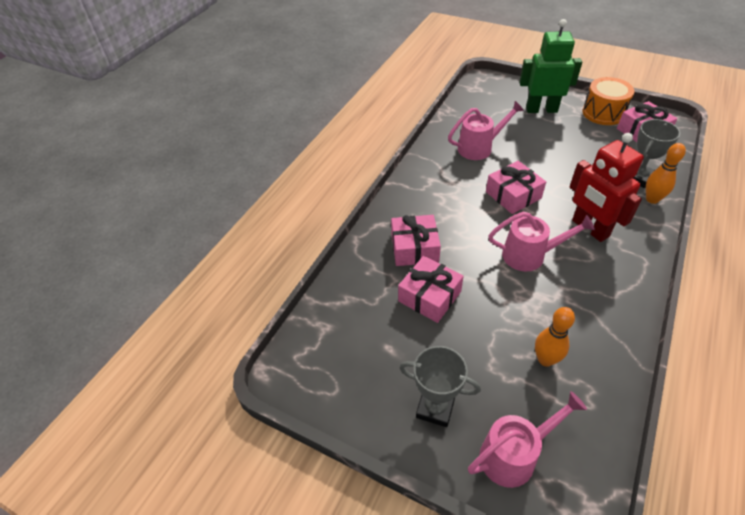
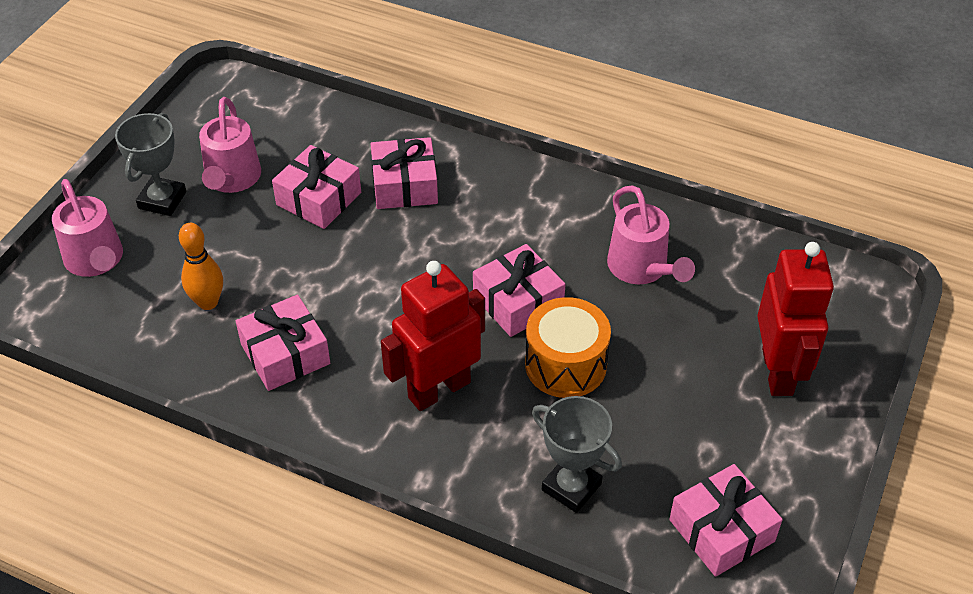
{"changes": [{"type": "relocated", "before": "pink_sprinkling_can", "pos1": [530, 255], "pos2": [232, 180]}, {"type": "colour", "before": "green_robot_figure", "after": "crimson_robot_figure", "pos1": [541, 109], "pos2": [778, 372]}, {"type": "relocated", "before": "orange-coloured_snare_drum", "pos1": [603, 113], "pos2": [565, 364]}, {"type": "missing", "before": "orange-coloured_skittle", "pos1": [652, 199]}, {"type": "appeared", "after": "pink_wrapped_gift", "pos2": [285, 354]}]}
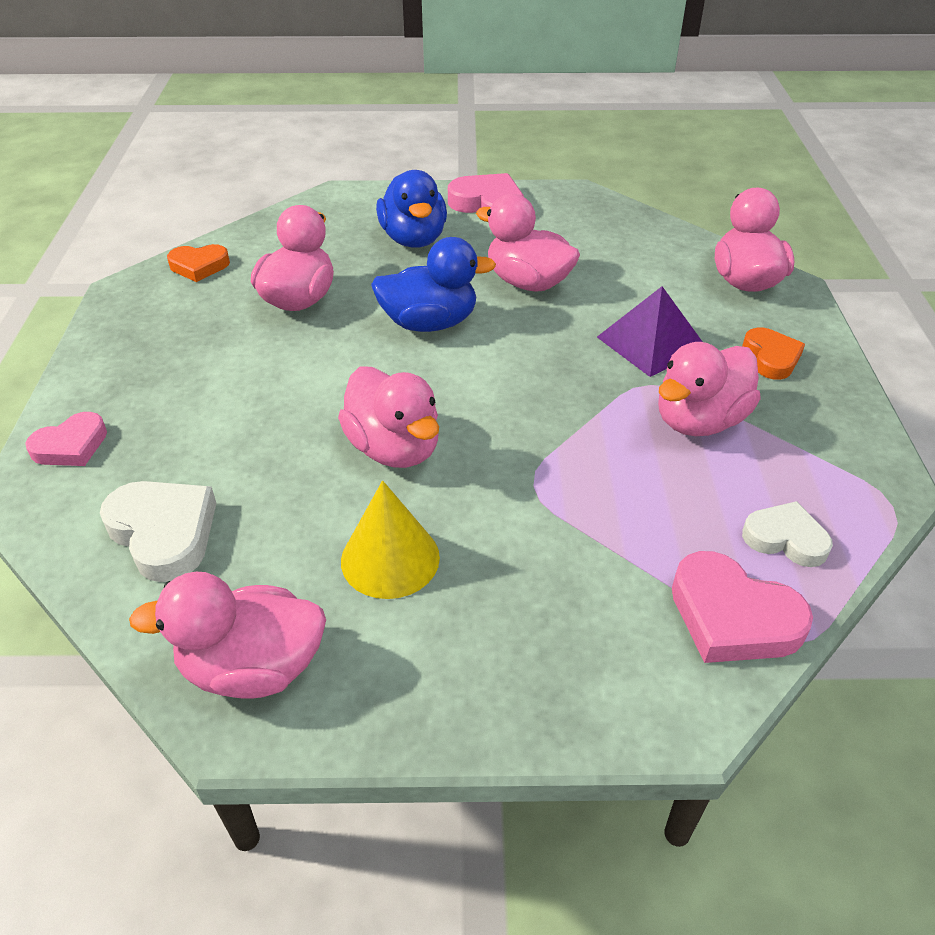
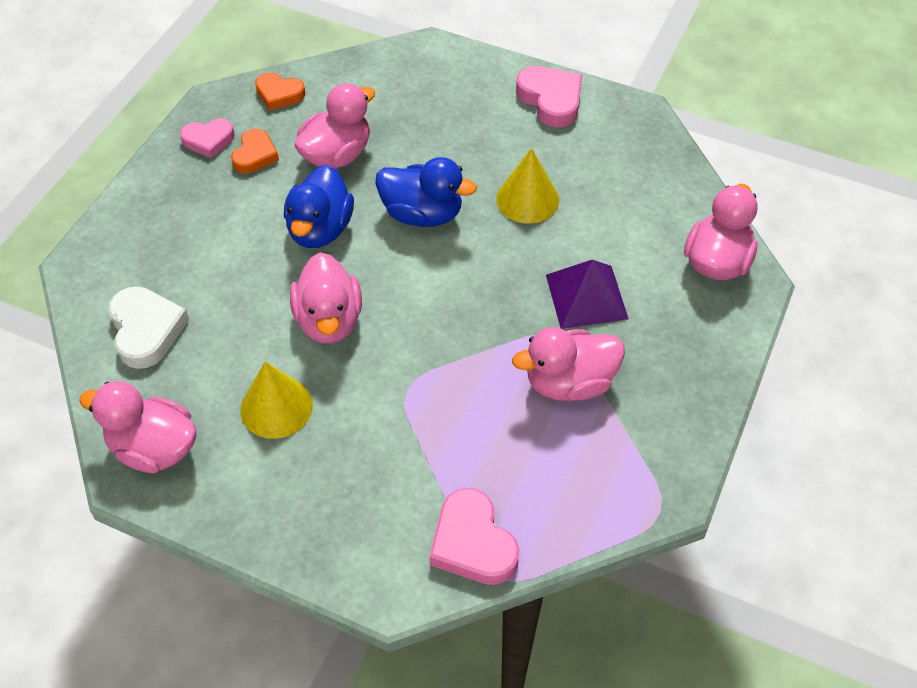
{"changes": [{"type": "relocated", "before": "pink_love_heart", "pos1": [71, 446], "pos2": [208, 140]}, {"type": "relocated", "before": "blue_duck", "pos1": [414, 239], "pos2": [320, 229]}, {"type": "exchanged", "before": "pink_duck", "after": "yellow_cone", "pos1": [528, 282], "pos2": [527, 199]}, {"type": "relocated", "before": "orange-coloured_love_heart", "pos1": [771, 358], "pos2": [255, 155]}, {"type": "missing", "before": "pure_white_love_heart", "pos1": [785, 539]}]}
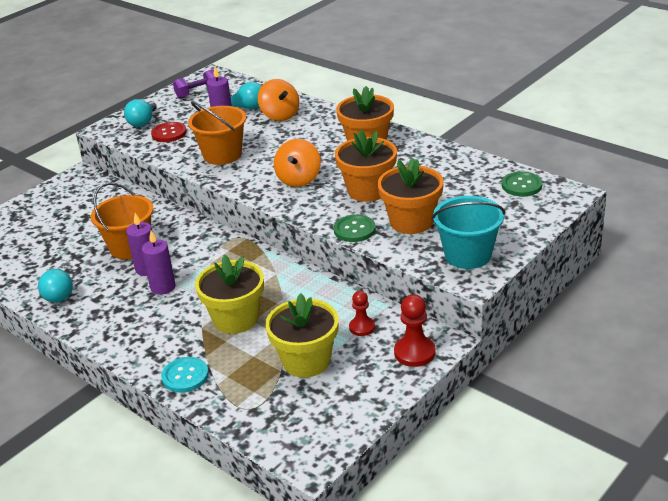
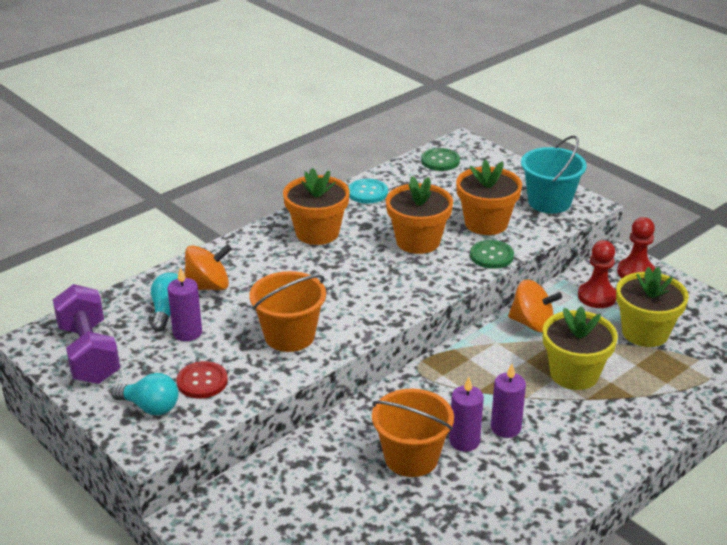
{"changes": [{"type": "missing", "before": "aqua_light_bulb", "pos1": [58, 294]}, {"type": "relocated", "before": "aqua_shirt_button", "pos1": [185, 376], "pos2": [367, 192]}, {"type": "size", "before": "purple_free_weight", "pos1": [197, 93], "pos2": [89, 353], "scale": 1.7}, {"type": "relocated", "before": "orange-coloured_toy_top", "pos1": [299, 179], "pos2": [532, 323]}, {"type": "size", "before": "crimson_pawn", "pos1": [362, 327], "pos2": [597, 296], "scale": 1.53}]}
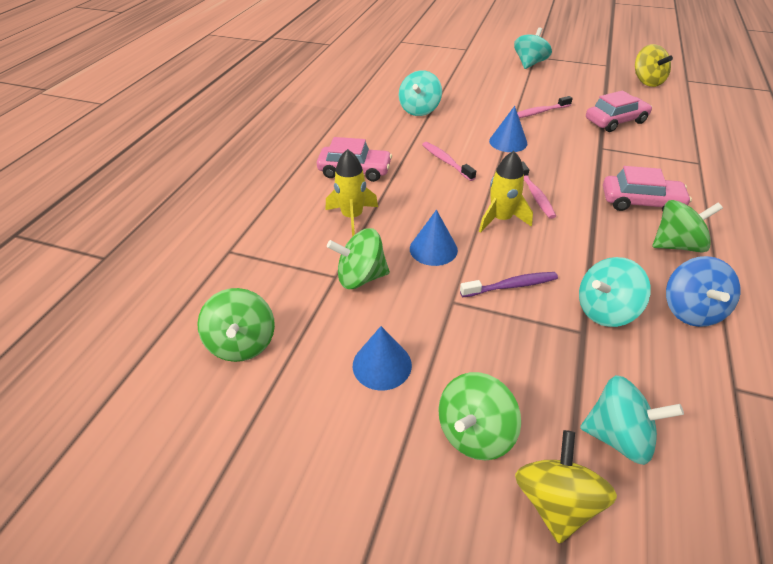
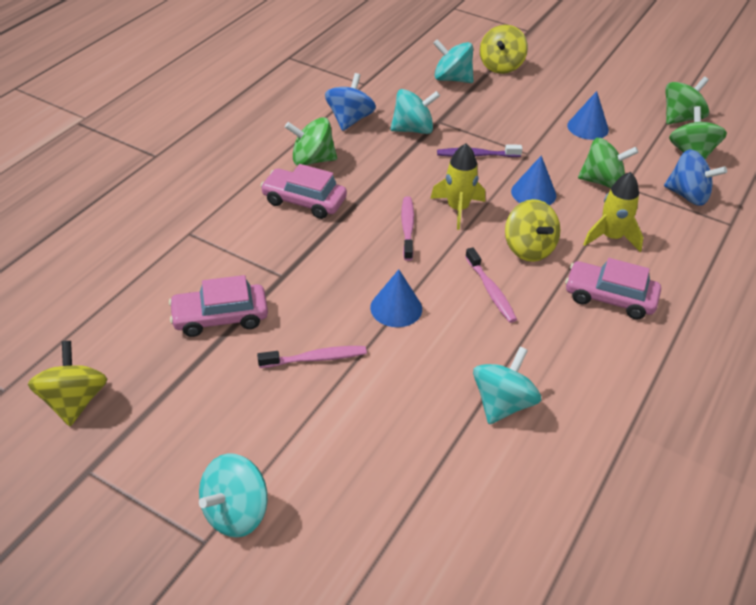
{"changes": [{"type": "relocated", "before": "green_toy_top", "pos1": [474, 432], "pos2": [681, 118]}, {"type": "appeared", "after": "yellow_toy_top", "pos2": [528, 249]}, {"type": "appeared", "after": "blue_toy_top", "pos2": [688, 195]}]}
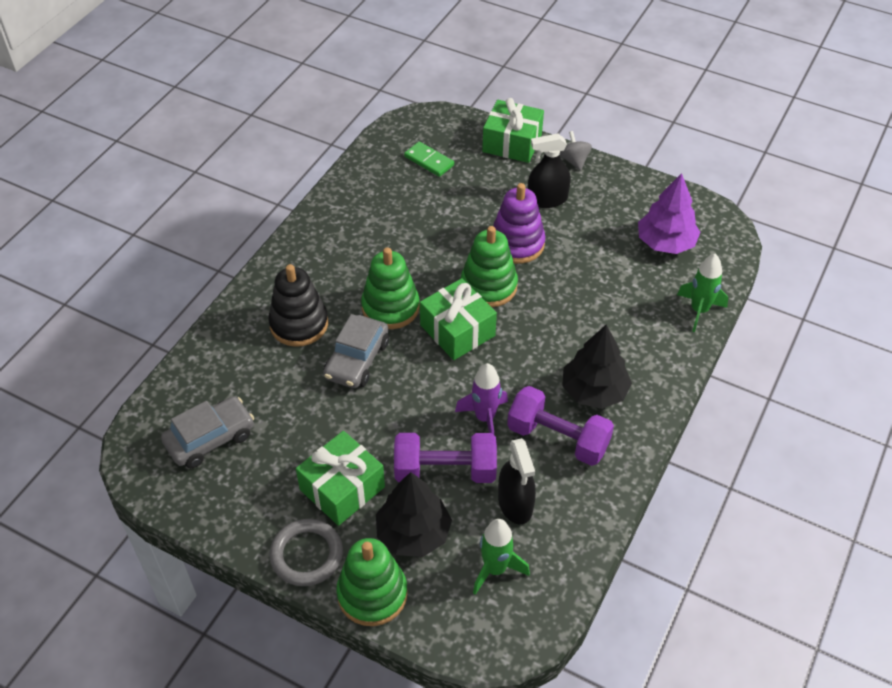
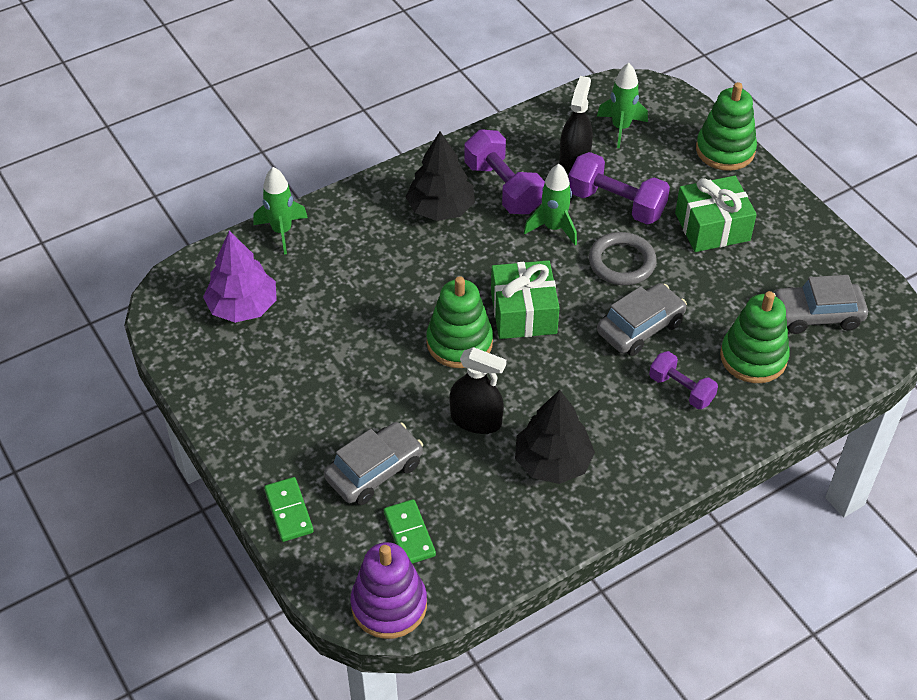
{"changes": [{"type": "exchanged", "before": "jet-black_stacking_toy", "after": "purple_free_weight", "pos1": [299, 324], "pos2": [681, 389]}, {"type": "relocated", "before": "gray_hoop", "pos1": [306, 555], "pos2": [622, 262]}, {"type": "relocated", "before": "green_stacking_toy", "pos1": [390, 307], "pos2": [753, 357]}, {"type": "relocated", "before": "jet-black_fir_tree", "pos1": [413, 533], "pos2": [553, 462]}, {"type": "colour", "before": "purple_toy_rocket", "after": "green_toy_rocket", "pos1": [485, 418], "pos2": [553, 228]}, {"type": "exchanged", "before": "green_wrapped_gift", "after": "green_domino", "pos1": [512, 143], "pos2": [288, 511]}, {"type": "relocated", "before": "purple_stacking_toy", "pos1": [517, 244], "pos2": [389, 605]}, {"type": "relocated", "before": "jet-black_spray_cleaner", "pos1": [547, 199], "pos2": [476, 420]}, {"type": "missing", "before": "gray_toy_top", "pos1": [574, 161]}, {"type": "appeared", "after": "gray_toy_car", "pos2": [374, 471]}]}
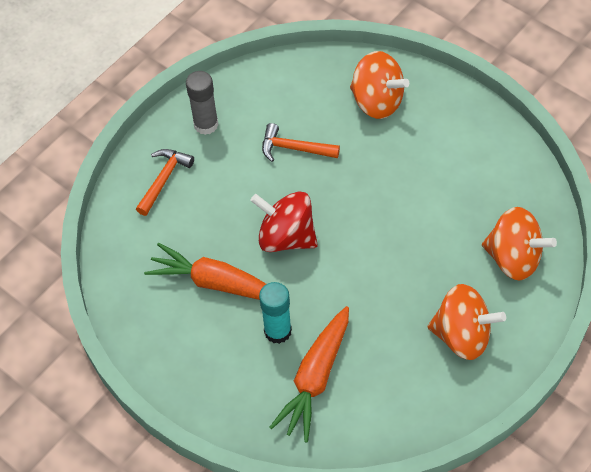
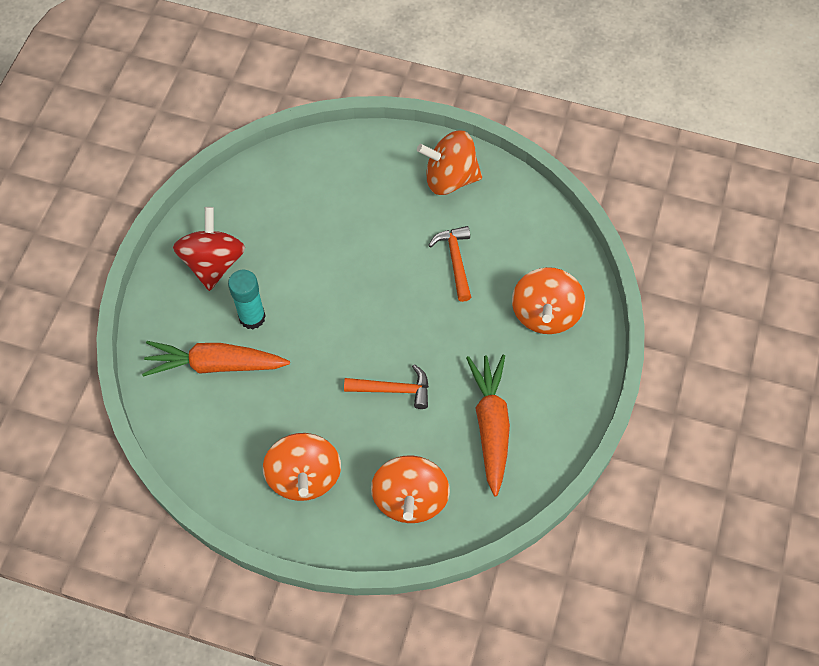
{"changes": [{"type": "relocated", "before": "orange-coloured_hammer", "pos1": [164, 179], "pos2": [394, 390]}, {"type": "relocated", "before": "orange-coloured_root_vegetable", "pos1": [215, 283], "pos2": [491, 425]}, {"type": "exchanged", "before": "gray_glue", "after": "orange-coloured_toy_top", "pos1": [206, 124], "pos2": [450, 178]}, {"type": "relocated", "before": "crimson_toy_top", "pos1": [286, 237], "pos2": [213, 263]}]}
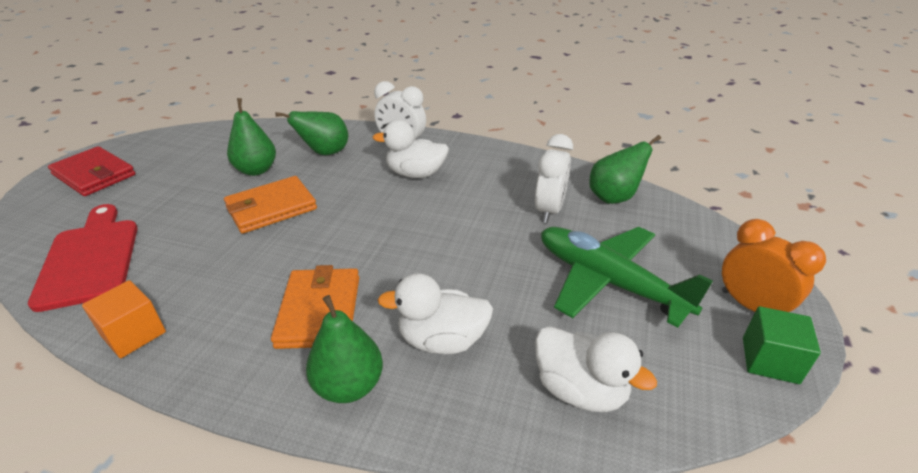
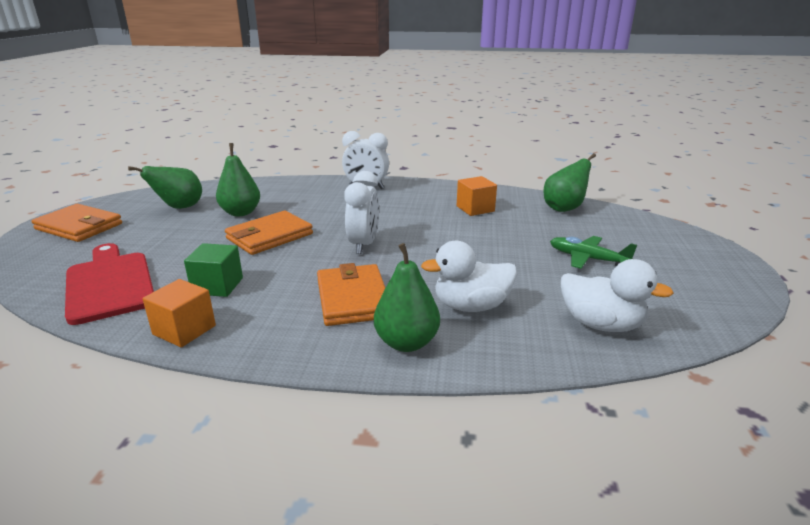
{"changes": [{"type": "colour", "before": "crimson_billfold", "after": "orange-coloured_billfold", "pos1": [94, 175], "pos2": [79, 226]}, {"type": "relocated", "before": "green_toy_pear", "pos1": [325, 153], "pos2": [179, 207]}, {"type": "missing", "before": "pure_white_duck", "pos1": [415, 174]}, {"type": "relocated", "before": "pure_white_bedside_clock", "pos1": [549, 210], "pos2": [363, 245]}, {"type": "size", "before": "green_toy_plane", "pos1": [608, 282], "pos2": [587, 259], "scale": 0.56}, {"type": "missing", "before": "orange-coloured_bedside_clock", "pos1": [750, 306]}, {"type": "relocated", "before": "green_solid_cube", "pos1": [770, 360], "pos2": [217, 286]}, {"type": "appeared", "after": "orange-coloured_solid_cube", "pos2": [475, 209]}]}
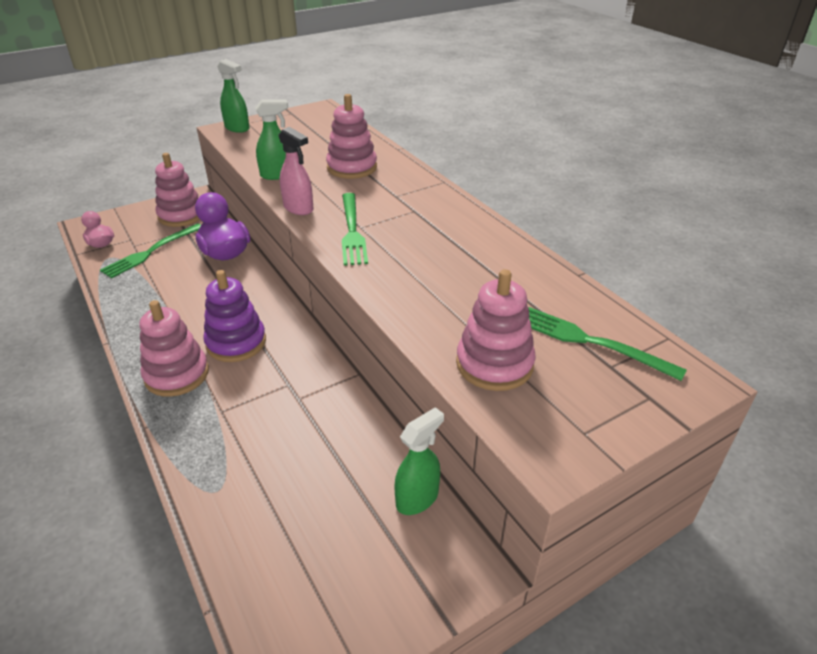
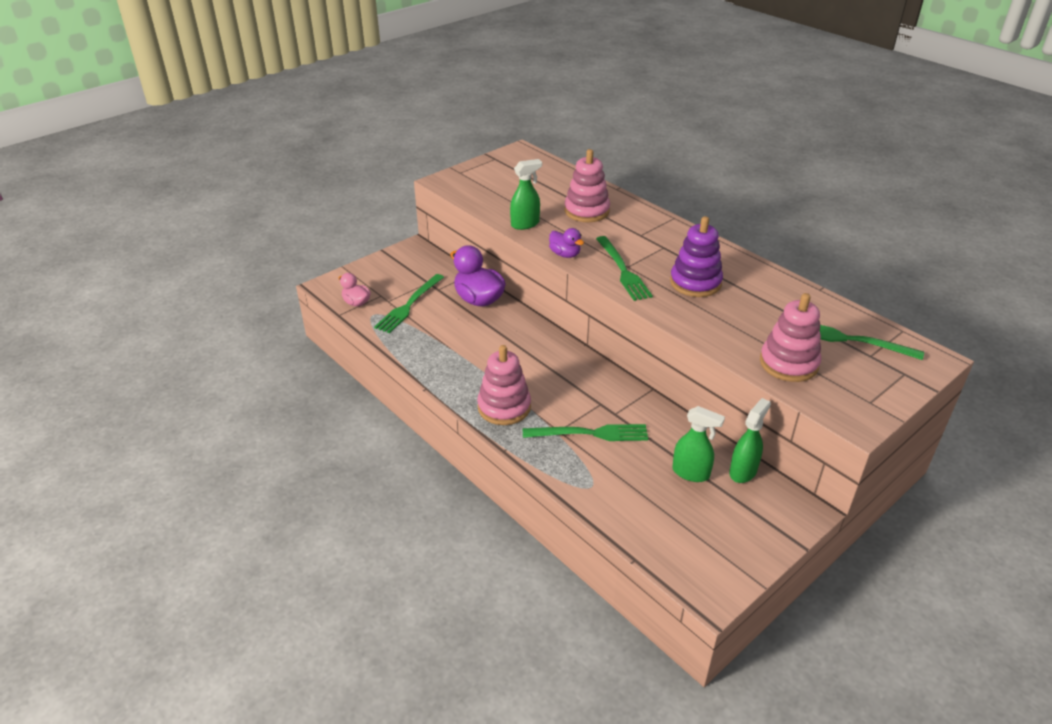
{"changes": [{"type": "missing", "before": "pink_stacking_toy", "pos1": [181, 215]}, {"type": "relocated", "before": "purple_stacking_toy", "pos1": [236, 342], "pos2": [695, 283]}, {"type": "relocated", "before": "green_spray_cleaner", "pos1": [237, 128], "pos2": [691, 473]}, {"type": "exchanged", "before": "pink_spray_cleaner", "after": "purple_duck", "pos1": [298, 208], "pos2": [565, 254]}, {"type": "appeared", "after": "green_fork", "pos2": [590, 433]}]}
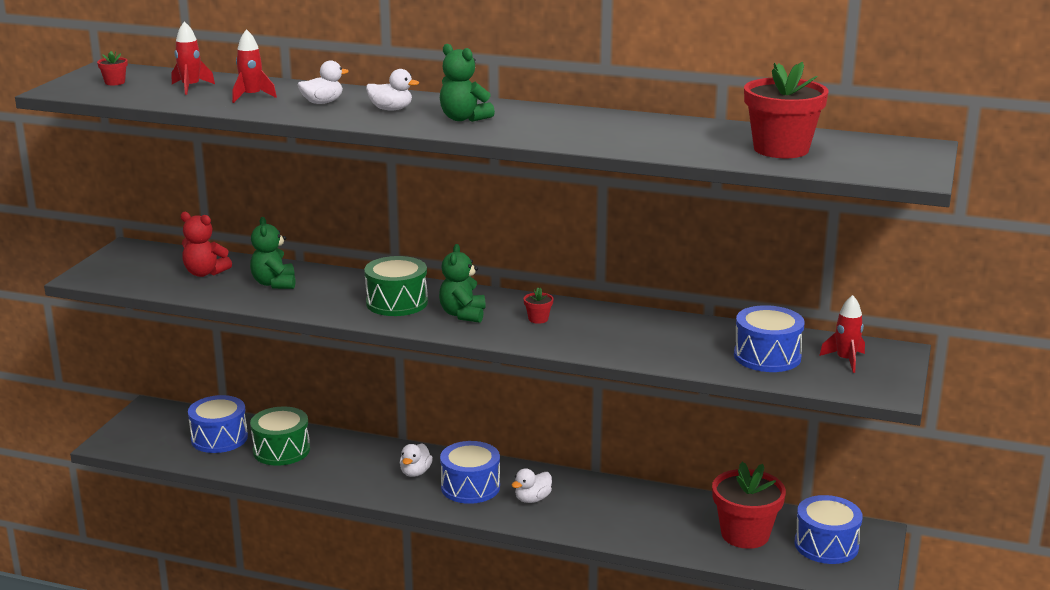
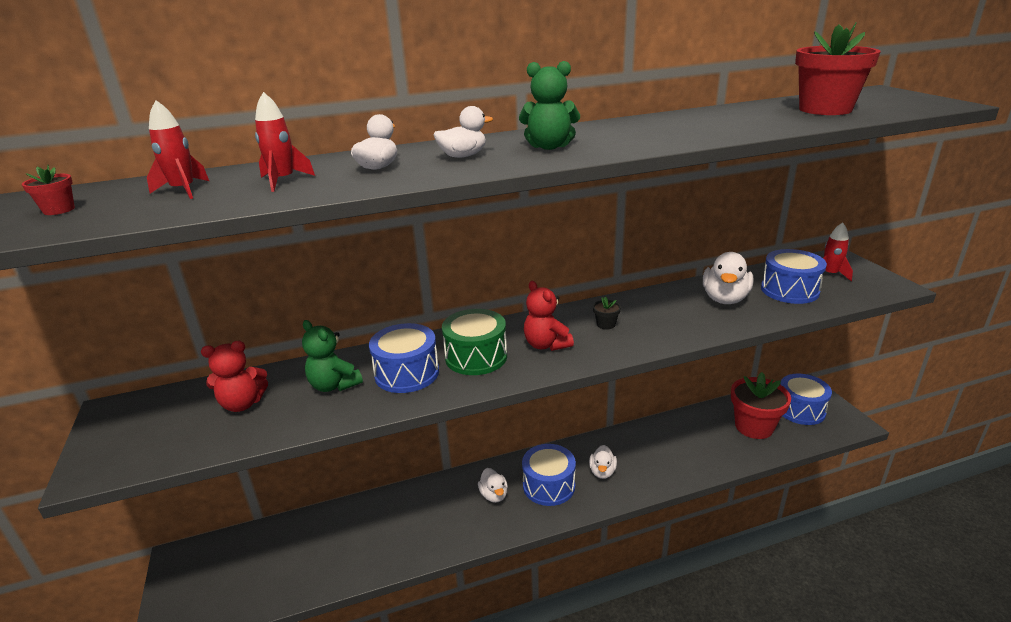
{"changes": [{"type": "relocated", "before": "blue_snare_drum", "pos1": [219, 438], "pos2": [407, 373]}, {"type": "missing", "before": "green_snare_drum", "pos1": [281, 450]}, {"type": "colour", "before": "green_stuffed_bear", "after": "crimson_stuffed_bear", "pos1": [463, 314], "pos2": [546, 345]}, {"type": "colour", "before": "crimson_potted_plant", "after": "jet-black_potted_plant", "pos1": [538, 319], "pos2": [606, 324]}, {"type": "appeared", "after": "pure_white_duck", "pos2": [725, 299]}]}
